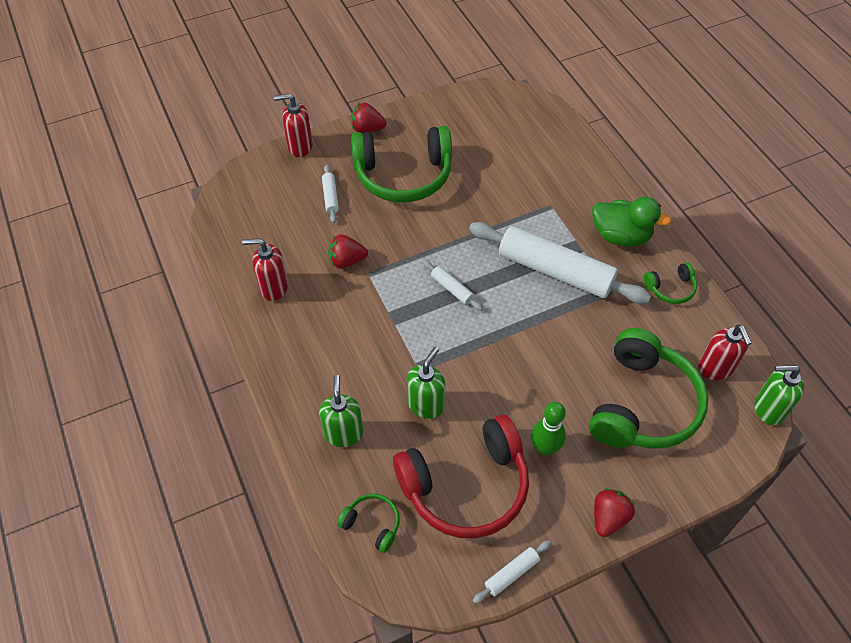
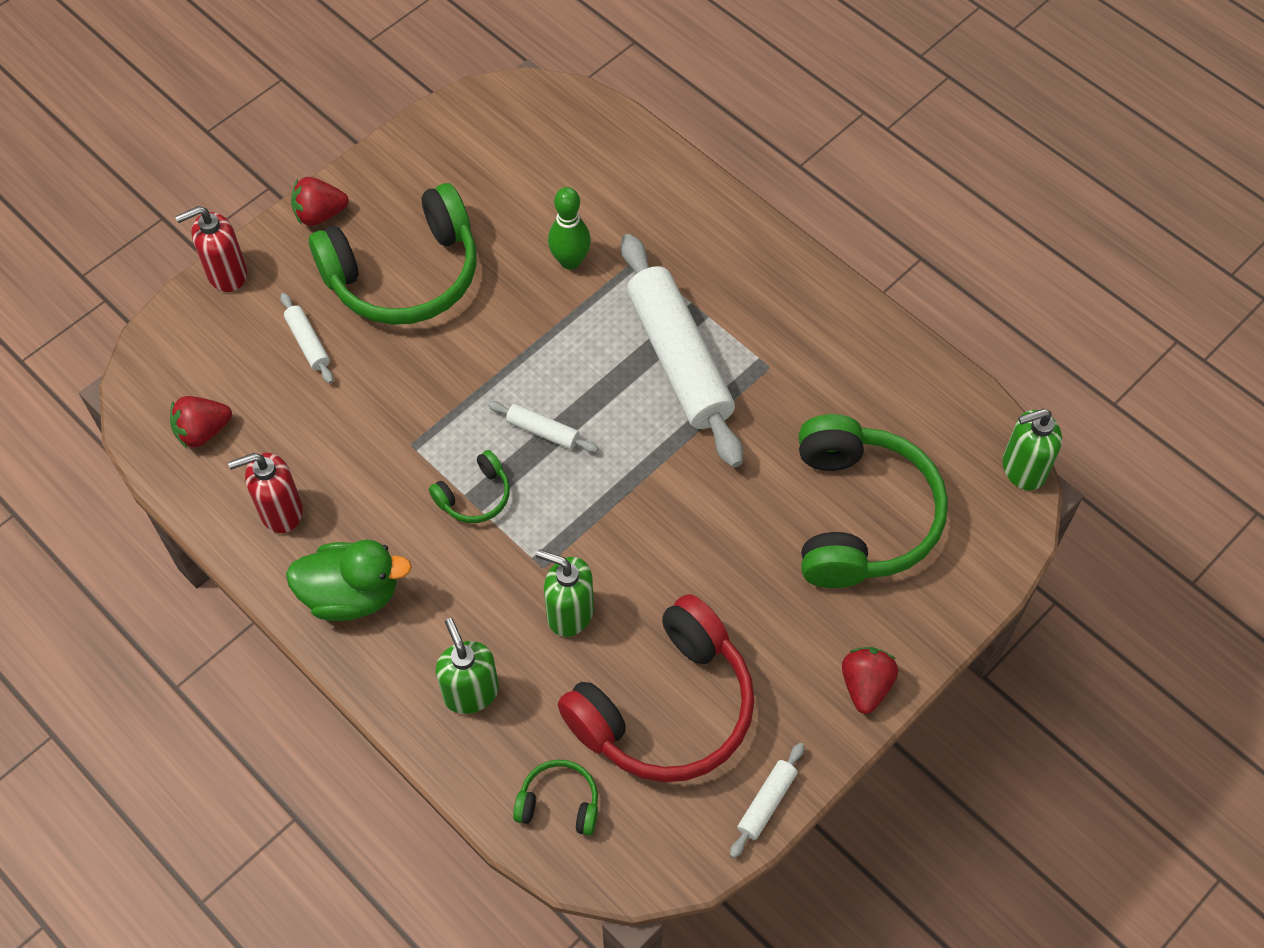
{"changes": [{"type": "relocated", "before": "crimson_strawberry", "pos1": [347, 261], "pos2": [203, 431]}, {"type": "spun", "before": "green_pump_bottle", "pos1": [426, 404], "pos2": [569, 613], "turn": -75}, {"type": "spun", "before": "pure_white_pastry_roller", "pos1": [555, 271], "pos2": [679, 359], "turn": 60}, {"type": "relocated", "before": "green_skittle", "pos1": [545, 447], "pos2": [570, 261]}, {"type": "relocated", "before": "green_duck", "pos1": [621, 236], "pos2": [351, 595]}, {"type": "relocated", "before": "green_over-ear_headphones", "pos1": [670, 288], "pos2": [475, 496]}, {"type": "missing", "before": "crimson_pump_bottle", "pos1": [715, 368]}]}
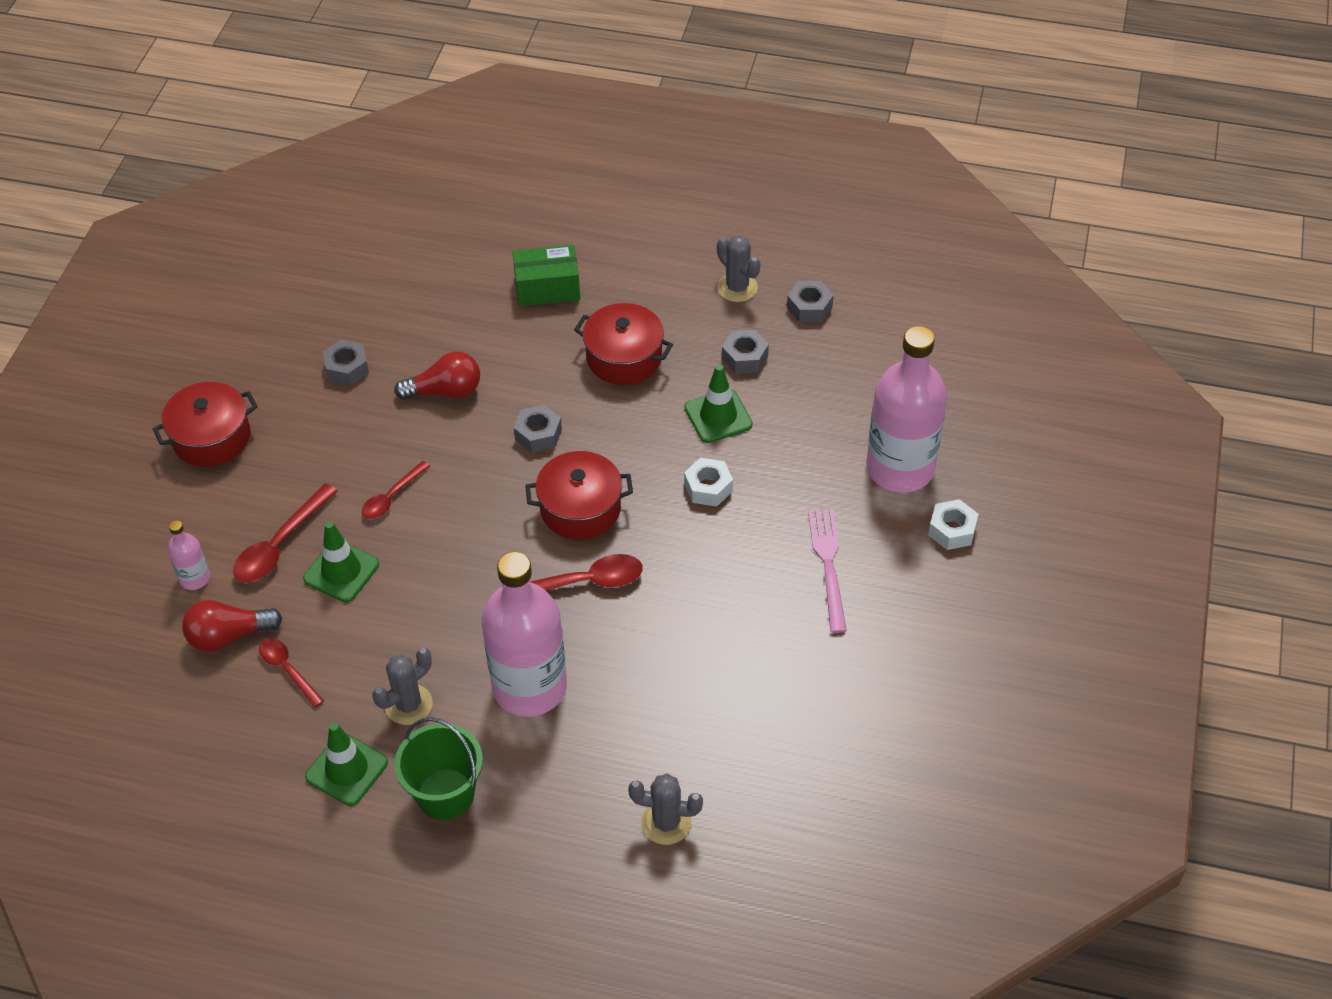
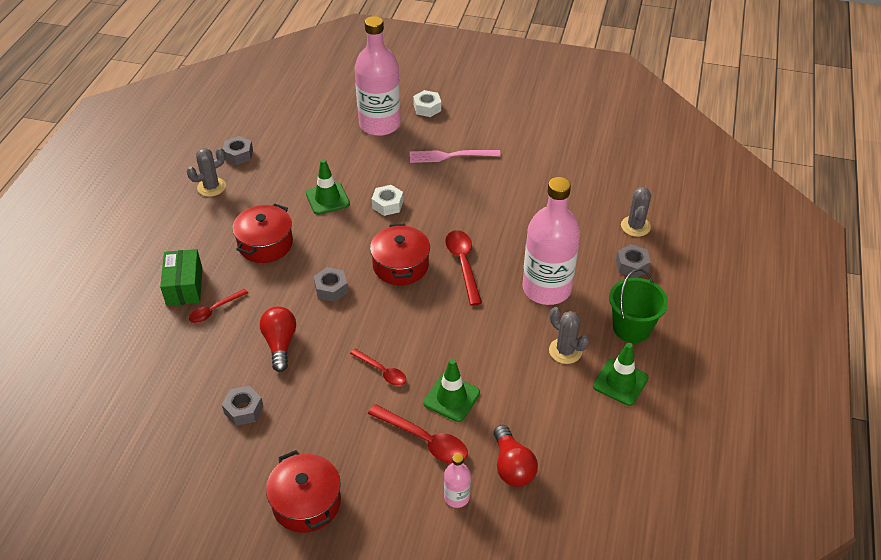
{"changes": [{"type": "relocated", "before": "crimson_tablespoon", "pos1": [287, 670], "pos2": [214, 310]}, {"type": "relocated", "before": "gray_hexagon_nut", "pos1": [745, 357], "pos2": [632, 265]}]}
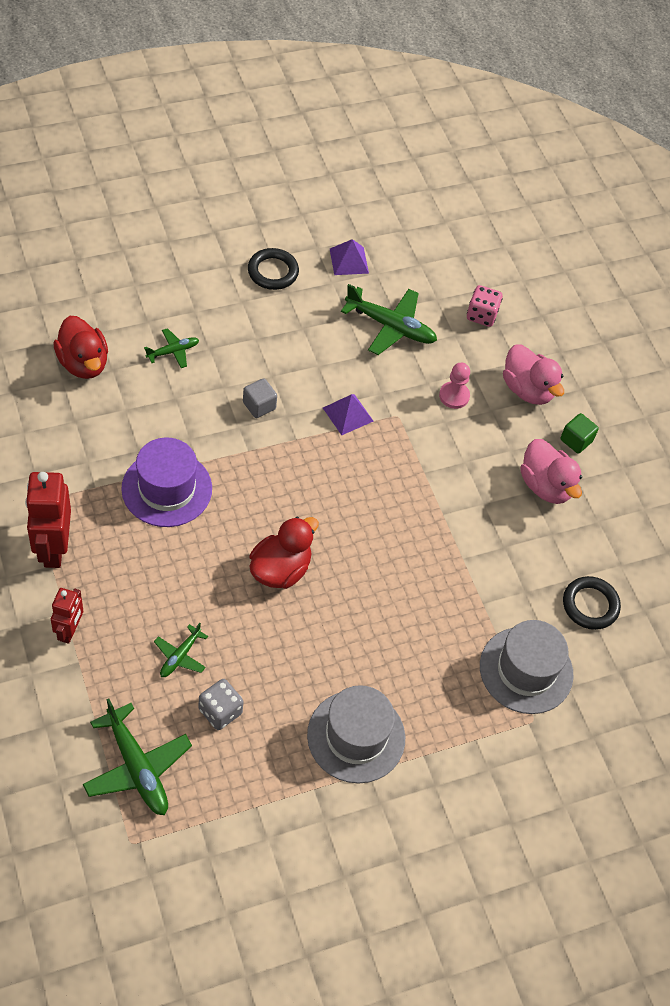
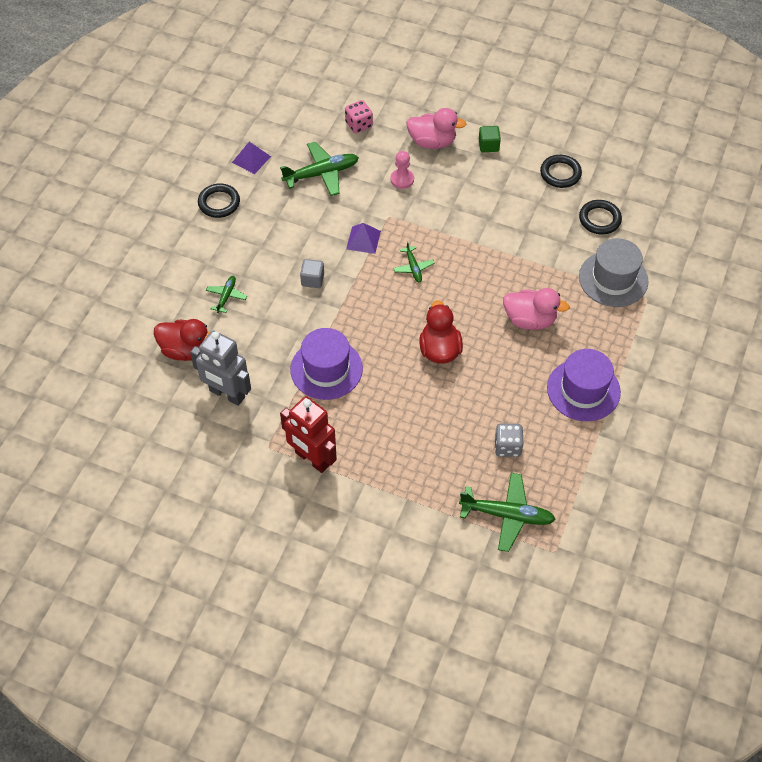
{"changes": [{"type": "missing", "before": "crimson_robot_figure", "pos1": [70, 631]}, {"type": "relocated", "before": "green_toy_plane", "pos1": [180, 656], "pos2": [413, 267]}, {"type": "colour", "before": "gray_tall_hat", "after": "purple_tall_hat", "pos1": [356, 736], "pos2": [583, 390]}, {"type": "relocated", "before": "pink_duck", "pos1": [545, 486], "pos2": [530, 320]}, {"type": "appeared", "after": "gray_robot_figure", "pos2": [227, 394]}, {"type": "appeared", "after": "jet-black_hoop", "pos2": [560, 173]}]}
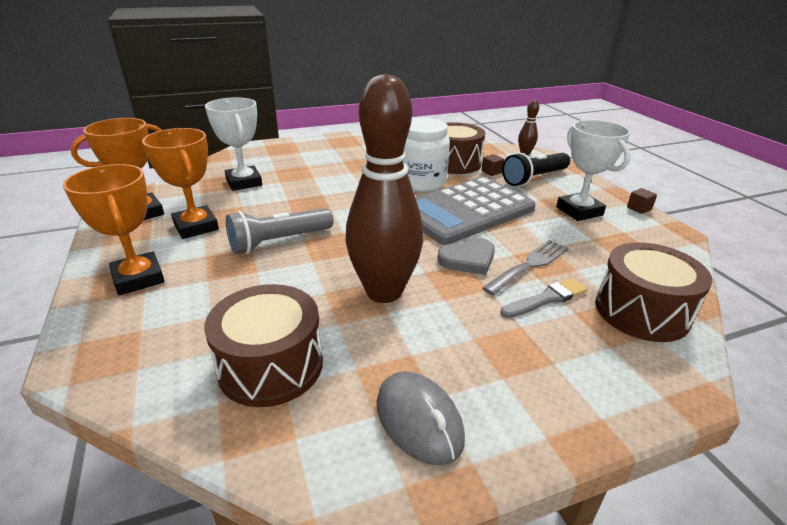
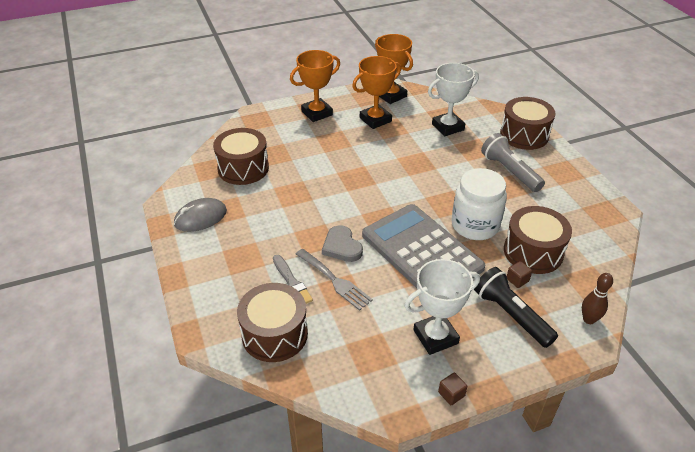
{"changes": [{"type": "relocated", "before": "gray_pocket_torch", "pos1": [279, 241], "pos2": [509, 171]}, {"type": "missing", "before": "dark_brown_skittle", "pos1": [384, 292]}, {"type": "appeared", "after": "dark_brown_snare_drum", "pos2": [524, 135]}]}
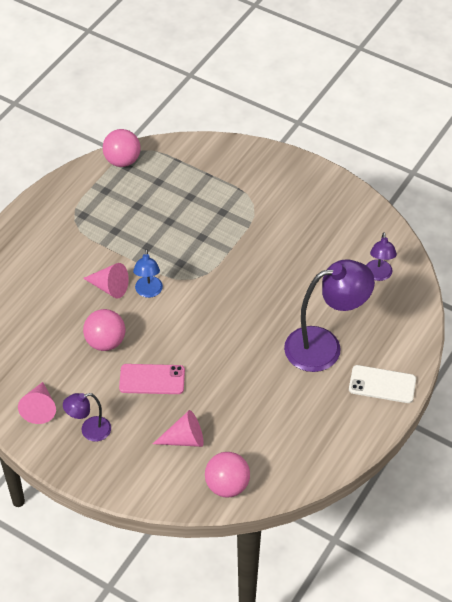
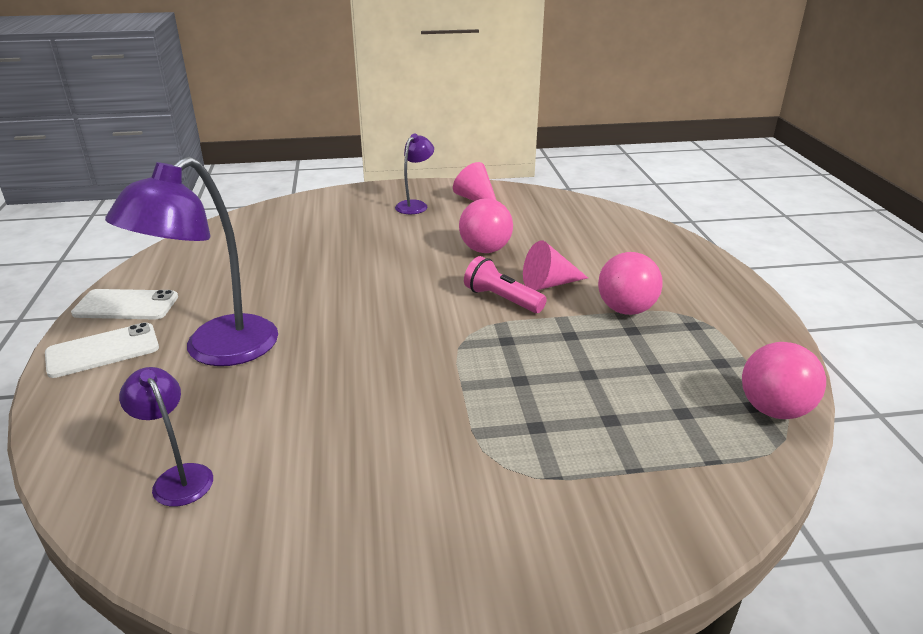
{"changes": [{"type": "missing", "before": "pink_phone", "pos1": [152, 379]}, {"type": "exchanged", "before": "blue_reading_lamp", "after": "pink_pocket_torch", "pos1": [148, 292], "pos2": [502, 299]}, {"type": "missing", "before": "pink_cone", "pos1": [184, 439]}, {"type": "relocated", "before": "pink_sphere", "pos1": [227, 485], "pos2": [626, 309]}, {"type": "appeared", "after": "pure_white_phone", "pos2": [126, 305]}]}
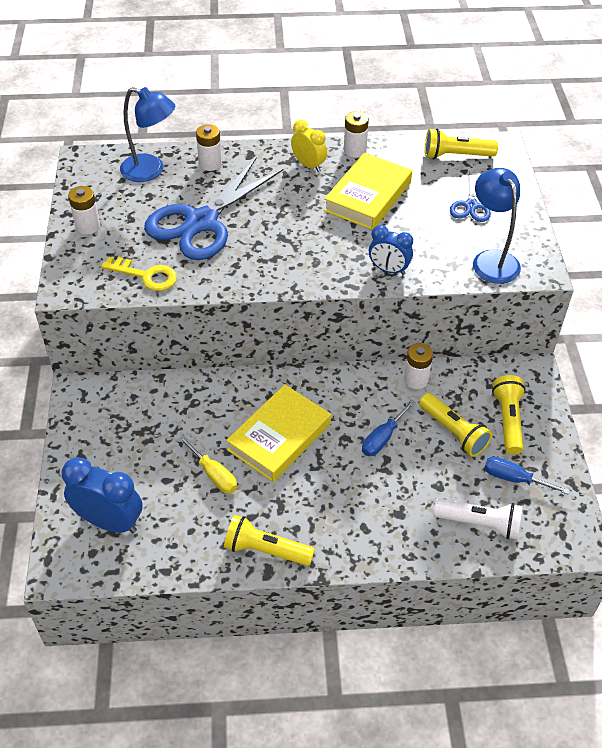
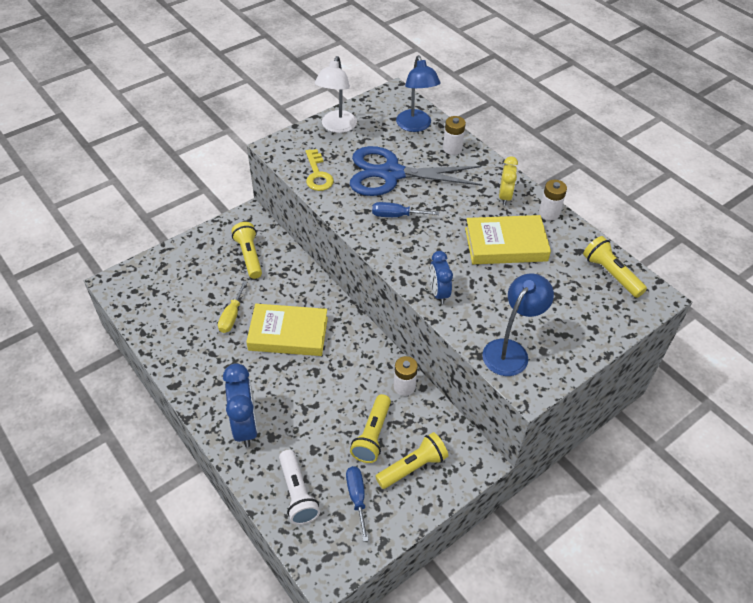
{"changes": [{"type": "relocated", "before": "blue_bedside_clock", "pos1": [109, 521], "pos2": [245, 426]}, {"type": "exchanged", "before": "pure_white_AA_battery", "after": "pure_white_reading_lamp", "pos1": [88, 226], "pos2": [337, 127]}, {"type": "relocated", "before": "yellow_pocket_torch", "pos1": [266, 550], "pos2": [249, 256]}, {"type": "relocated", "before": "blue_flat_screwdriver", "pos1": [383, 438], "pos2": [396, 215]}, {"type": "missing", "before": "blue_shears", "pos1": [471, 206]}]}
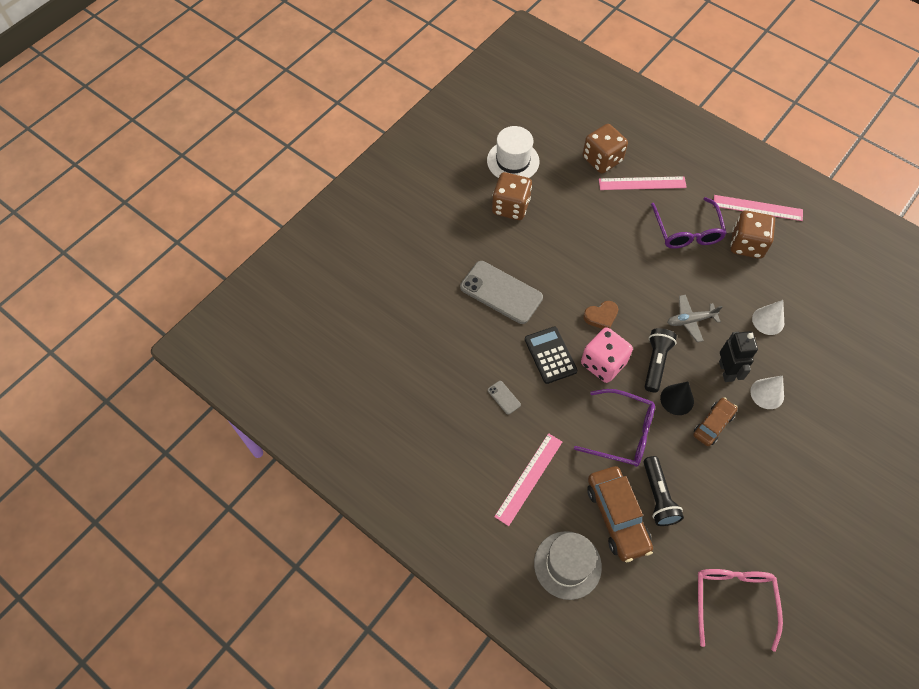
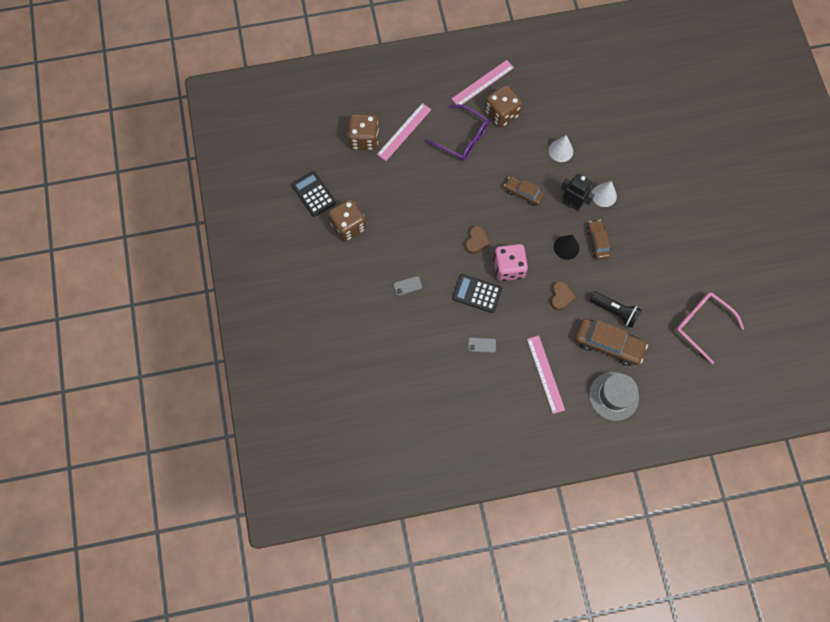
{"changes": [{"type": "size", "before": "gray_phone", "pos1": [501, 292], "pos2": [407, 286], "scale": 0.42}, {"type": "exchanged", "before": "pure_white_tall_hat", "after": "jet-black_calculator", "pos1": [513, 161], "pos2": [313, 194]}, {"type": "exchanged", "before": "purple_glasses", "after": "dark_brown_love_heart", "pos1": [622, 433], "pos2": [561, 296]}, {"type": "missing", "before": "jet-black_pocket_torch", "pos1": [655, 363]}, {"type": "exchanged", "before": "gray_toy_plane", "after": "dark_brown_toy_car", "pos1": [690, 320], "pos2": [523, 193]}]}
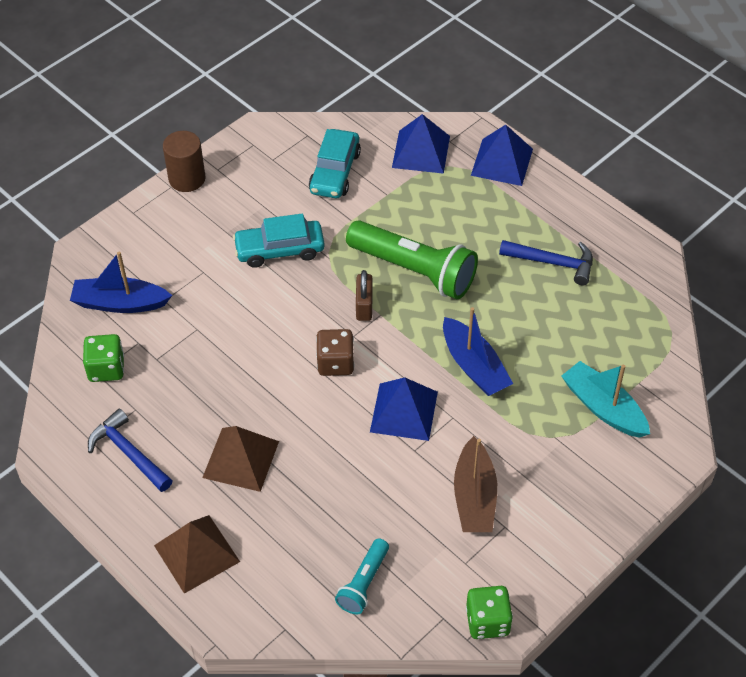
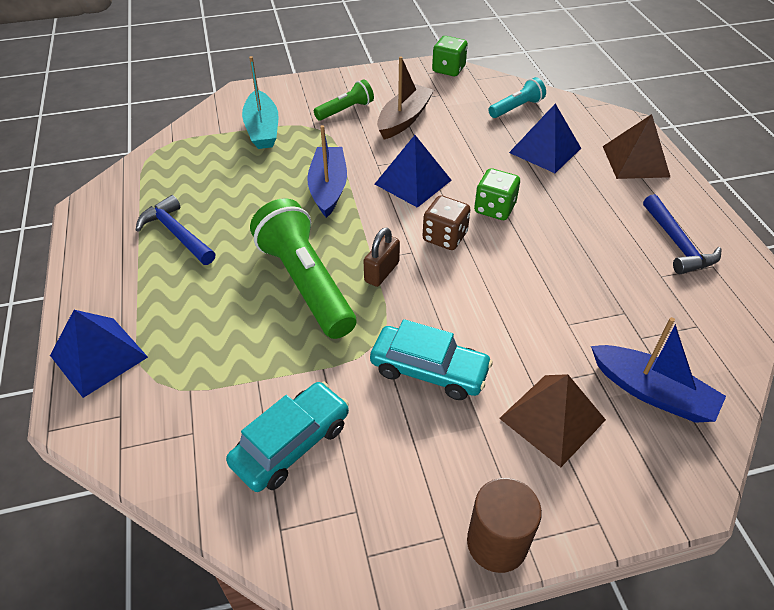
{"changes": [{"type": "relocated", "before": "green_game_die", "pos1": [106, 368], "pos2": [494, 208]}, {"type": "relocated", "before": "dark_brown_pyramid_shape", "pos1": [240, 459], "pos2": [552, 419]}, {"type": "relocated", "before": "blue_pyramid_shape", "pos1": [421, 151], "pos2": [545, 150]}, {"type": "appeared", "after": "green_pocket_torch", "pos2": [346, 110]}]}
